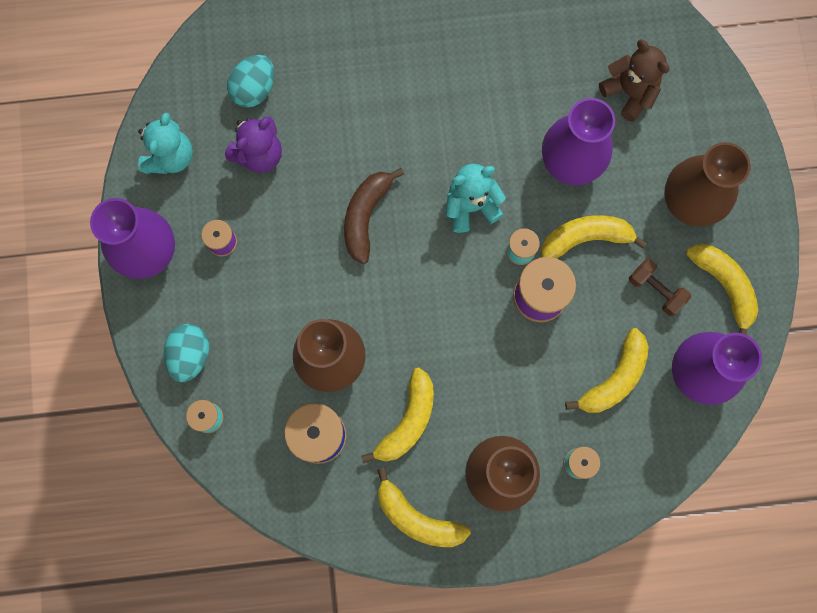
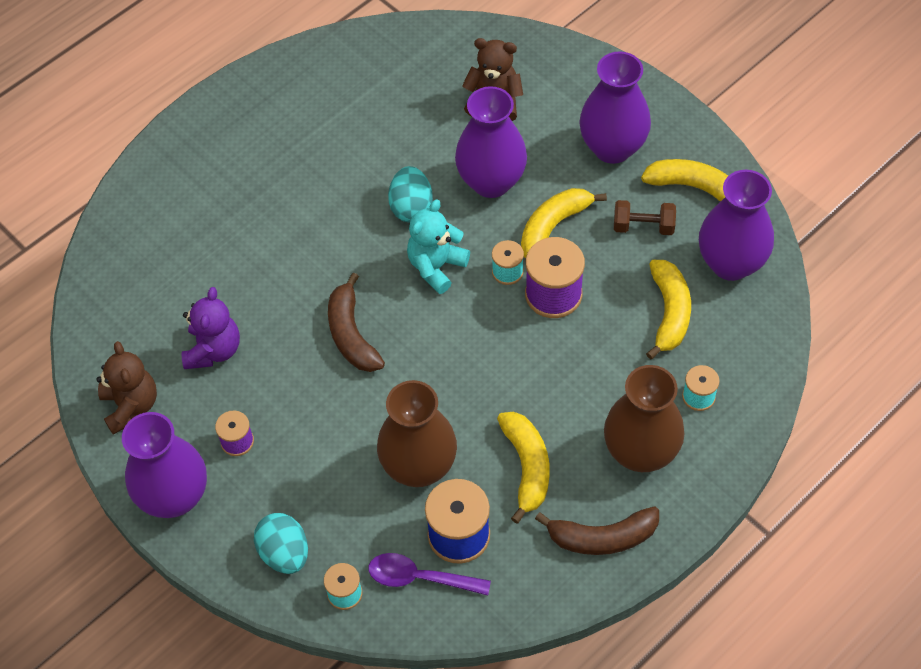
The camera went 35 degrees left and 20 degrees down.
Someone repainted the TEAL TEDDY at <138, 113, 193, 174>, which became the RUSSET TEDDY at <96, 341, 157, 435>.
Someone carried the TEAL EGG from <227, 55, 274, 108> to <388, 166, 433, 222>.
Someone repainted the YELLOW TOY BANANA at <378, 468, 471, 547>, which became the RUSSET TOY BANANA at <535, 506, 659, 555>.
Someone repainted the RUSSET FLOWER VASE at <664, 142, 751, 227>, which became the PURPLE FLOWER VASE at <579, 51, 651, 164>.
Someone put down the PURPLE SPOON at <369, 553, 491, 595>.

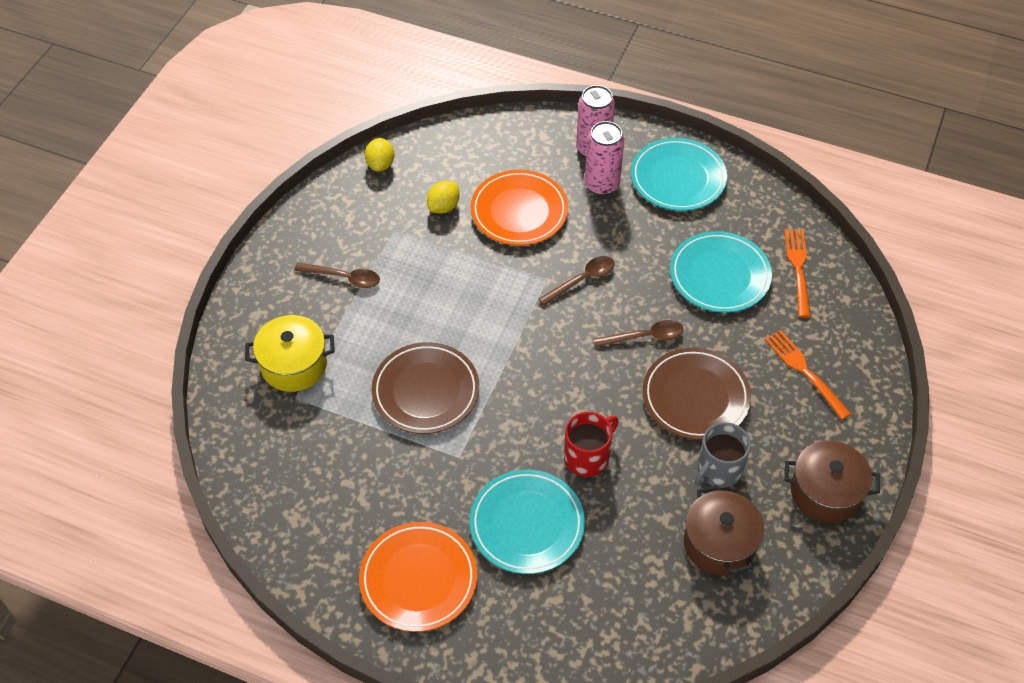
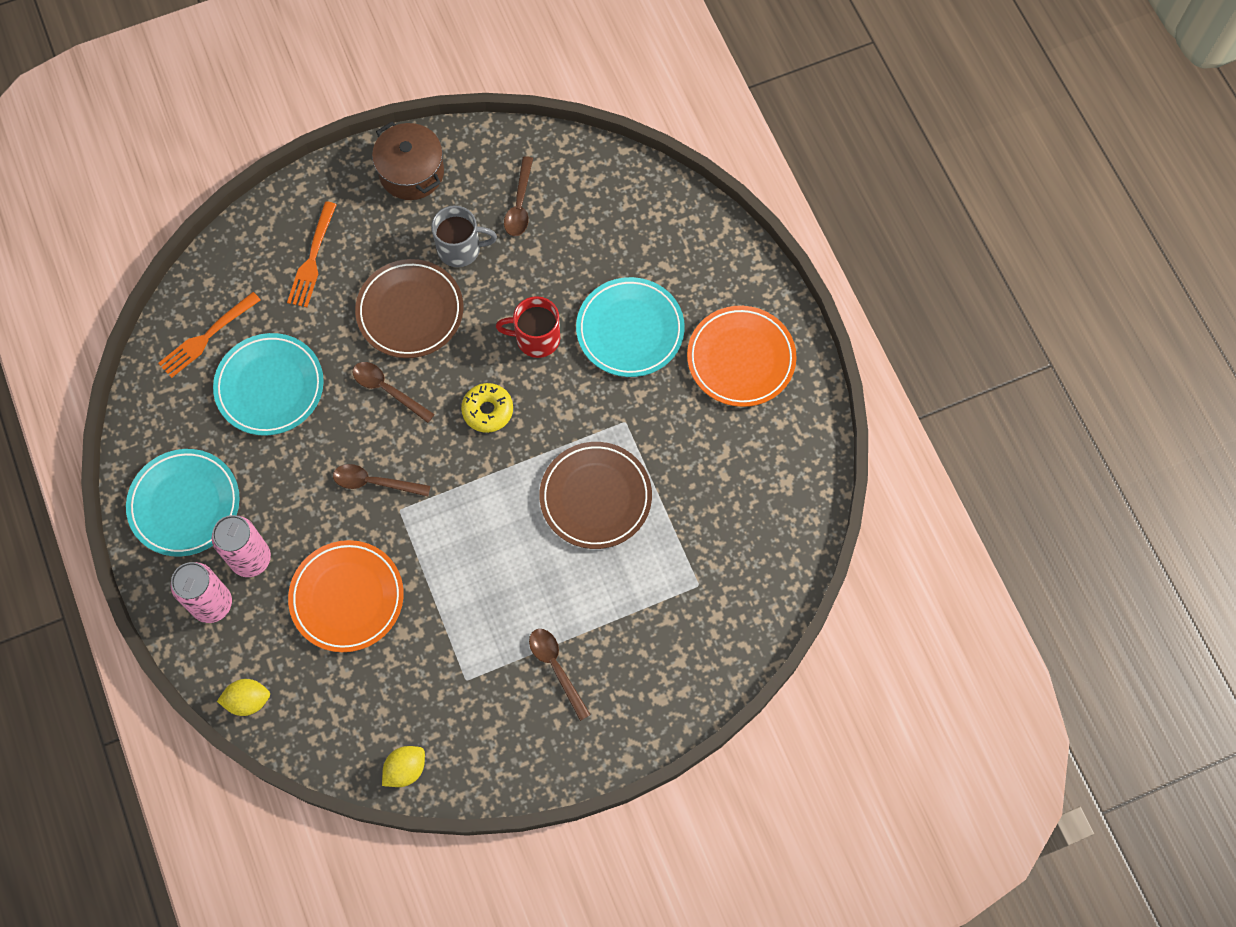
The camera went 135 degrees left and 15 degrees up.
Someone took away the YELLOW POT at <245, 315, 335, 392>.
Someone carried the YELLOW LEMON from <427, 181, 460, 214> to <217, 679, 270, 716>.
Someone swapped the RUSSET POT at <684, 485, 764, 576> for the RUSSET SPOON at <504, 156, 533, 236>.
Someone put down the YELLOW DONUT at <461, 383, 513, 433>.

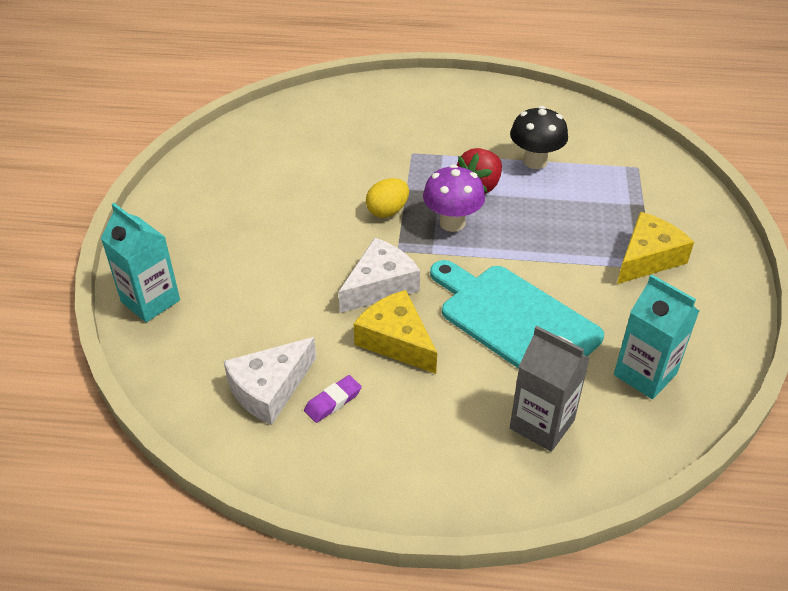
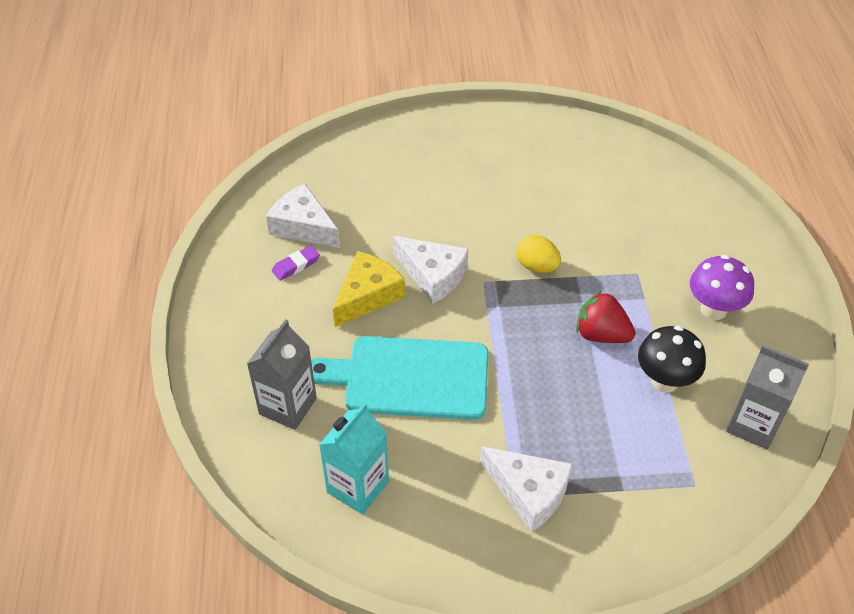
The camera went 80 degrees right and 5 degrees up.
Someone took away the TEAL JUICE CARTON at <101, 203, 180, 322>.
Someone rotated the PURPLE GUM ERASER at <304, 375, 362, 423> by 75 degrees counterclockwise.
Someone carried the PURPLE MUSHROOM from <423, 164, 485, 232> to <690, 255, 754, 320>.
Someone rotated the TEAL BREAD BOARD at <430, 260, 604, 369> by 120 degrees counterclockwise.
Someone repainted the YELLOW CHEESE WEDGE at <617, 212, 694, 284>, which became the WHITE CHEESE WEDGE at <480, 446, 572, 532>.
Someone put down the GREY JUICE CARTON at <726, 345, 809, 450>.

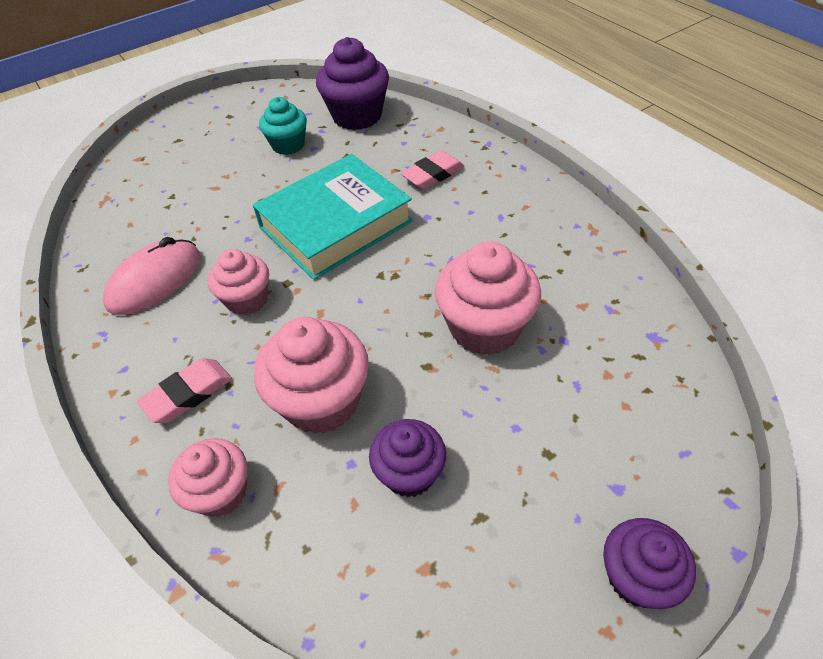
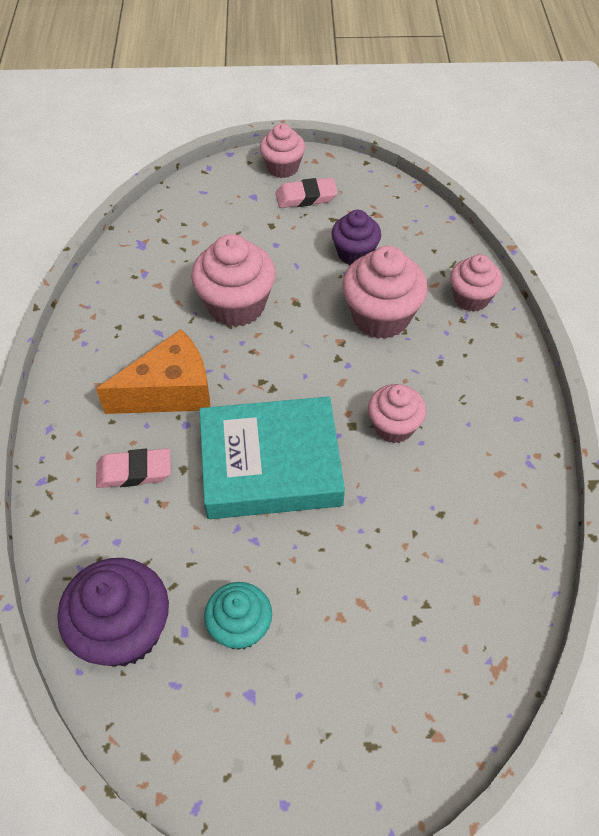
The camera went 150 degrees left and 5 degrees up.
Someone took away the PINK COMPUTER MOUSE at <103, 237, 201, 315>.
Someone carried the PINK GUM ERASER from <137, 358, 232, 423> to <276, 178, 338, 208>.
Someone repainted the PURPLE MUFFIN at <603, 518, 696, 609>, which became the PINK MUFFIN at <260, 123, 305, 178>.
Someone put down the BRIGHT ORANGE CHEESE WEDGE at <96, 329, 210, 414>.

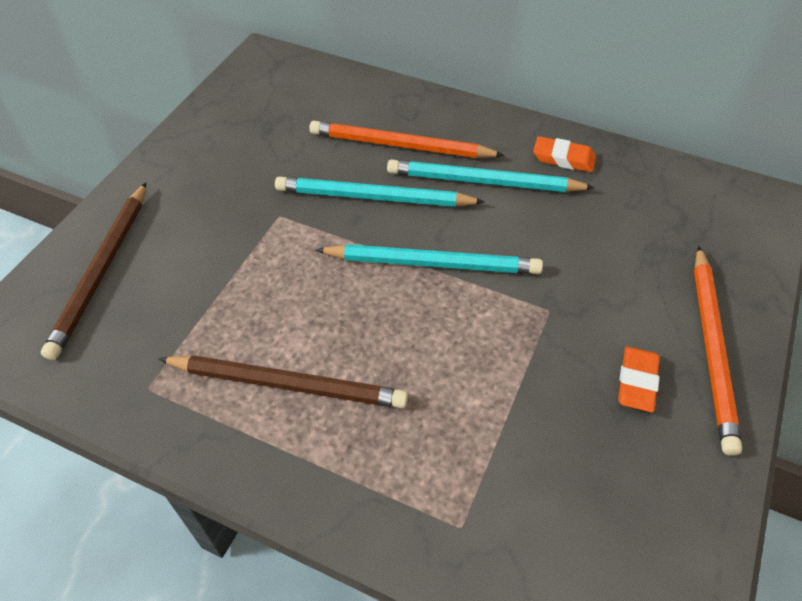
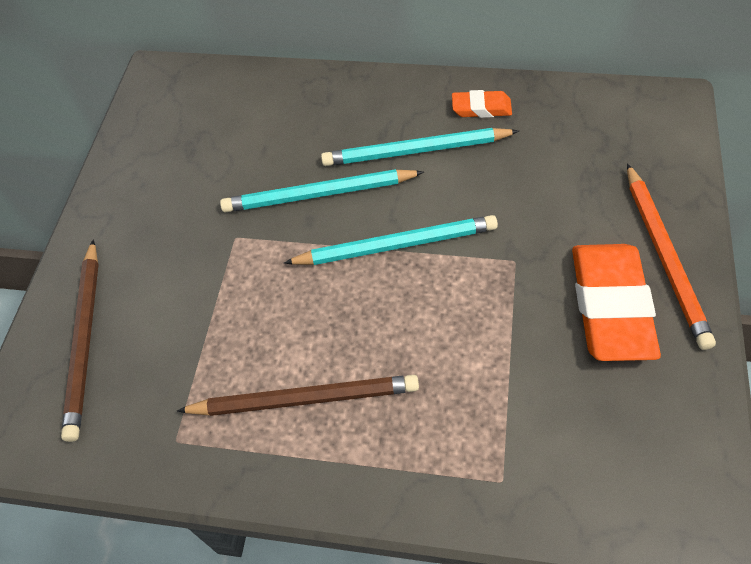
The camera went 10 degrees left and 5 degrees up.
Someone took away the BRIGHT ORANGE PENCIL at <309, 121, 504, 158>.
Someone scaled the BRIGHT ORANGE GUM ERASER at <618, 347, 660, 412> by 2.04.

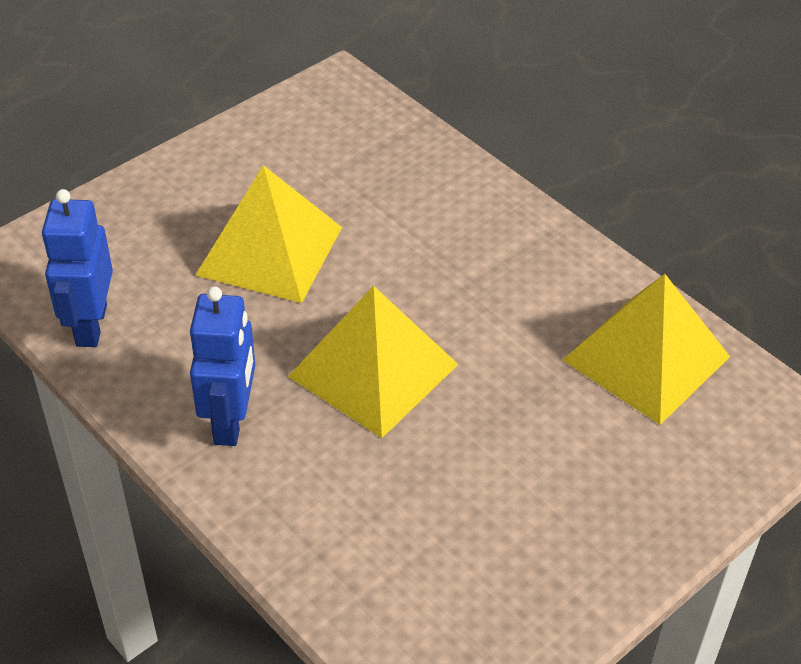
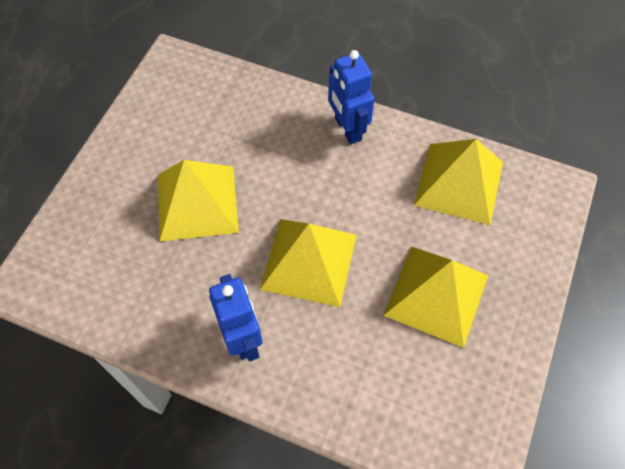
The camera went 25 degrees left and 15 degrees up.
Someone carried the BLUE ROBOT from <42, 189, 113, 347> to <328, 50, 374, 144>.
Someone put down the YELLOW PYRAMID at <383, 246, 488, 348>.

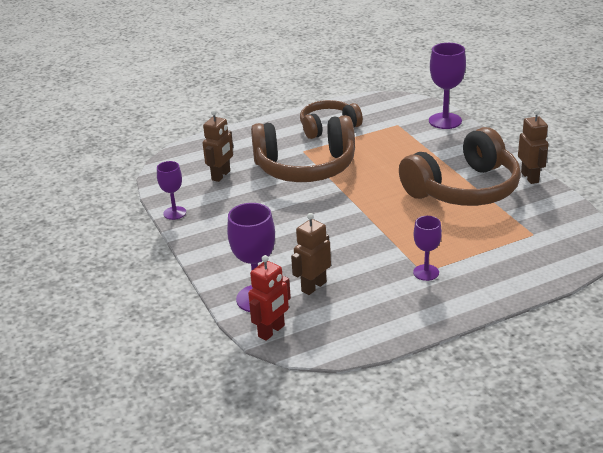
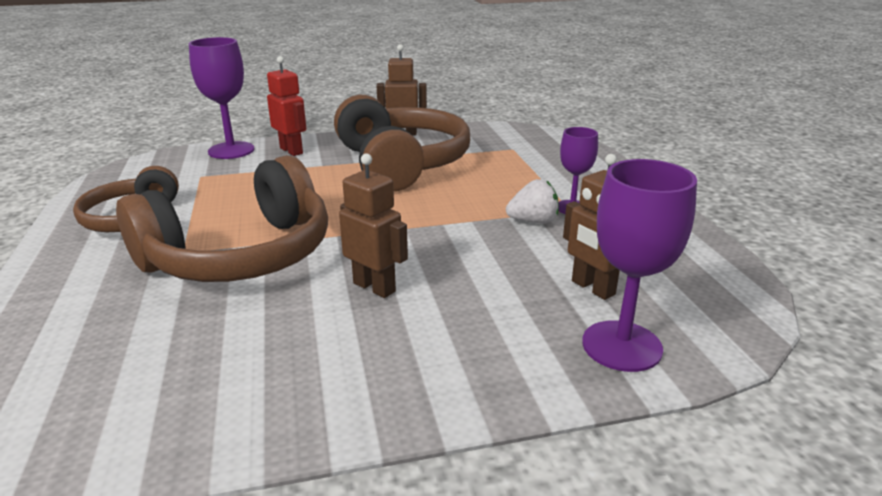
The camera went 80 degrees left and 5 degrees down.
Someone took away the PURPLE WINE GLASS at <157, 161, 186, 220>.
Someone carried the RUSSET ROBOT from <203, 110, 233, 182> to <339, 153, 408, 298>.
Someone carried the CRIMSON ROBOT from <248, 255, 291, 341> to <267, 56, 306, 156>.
Someone rotated the RUSSET HEADPHONES at <251, 115, 355, 182> by 45 degrees clockwise.
Someone put down the WHITE STRAWBERRY at <506, 179, 559, 224>.

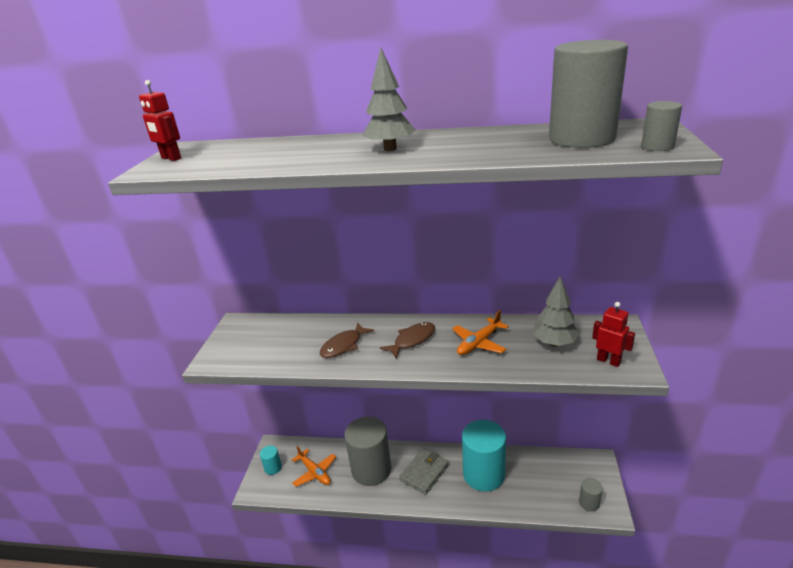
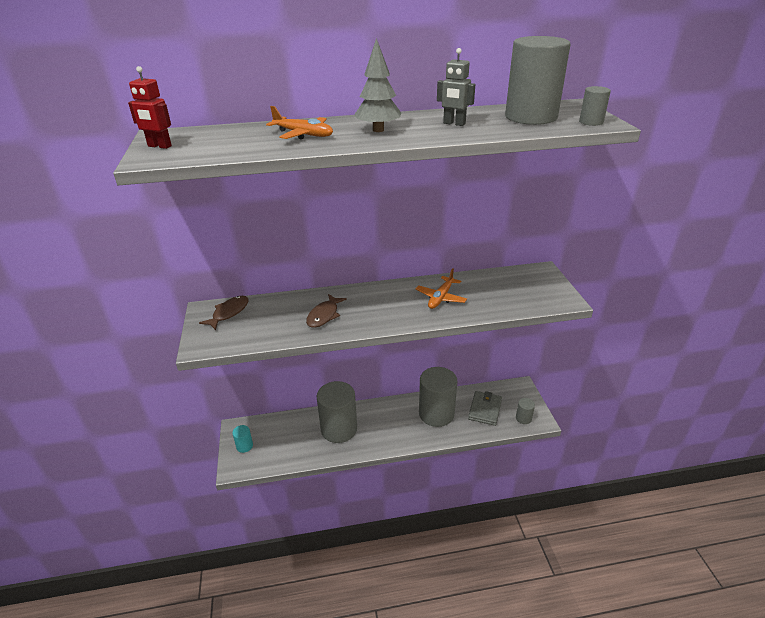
The camera went 20 degrees left and 5 degrees up.
Someone carried the BRIGHT ORANGE PLANE from <292, 446, 336, 487> to <266, 106, 333, 140>.
Someone carried the RUSSET FISH from <380, 322, 435, 358> to <199, 296, 249, 330>.
Someone carried the GREY CARD WALLET from <399, 449, 448, 495> to <468, 391, 502, 426>.
Someone repainted the TEAL CYLINDER at <462, 420, 506, 492>, which became the GREY CYLINDER at <419, 367, 457, 427>.
Someone took away the GREY TOY TREE at <533, 276, 579, 347>.
Someone took away the CRIMSON ROBOT at <592, 302, 635, 367>.
Someone put down the GREY ROBOT at <437, 48, 475, 126>.

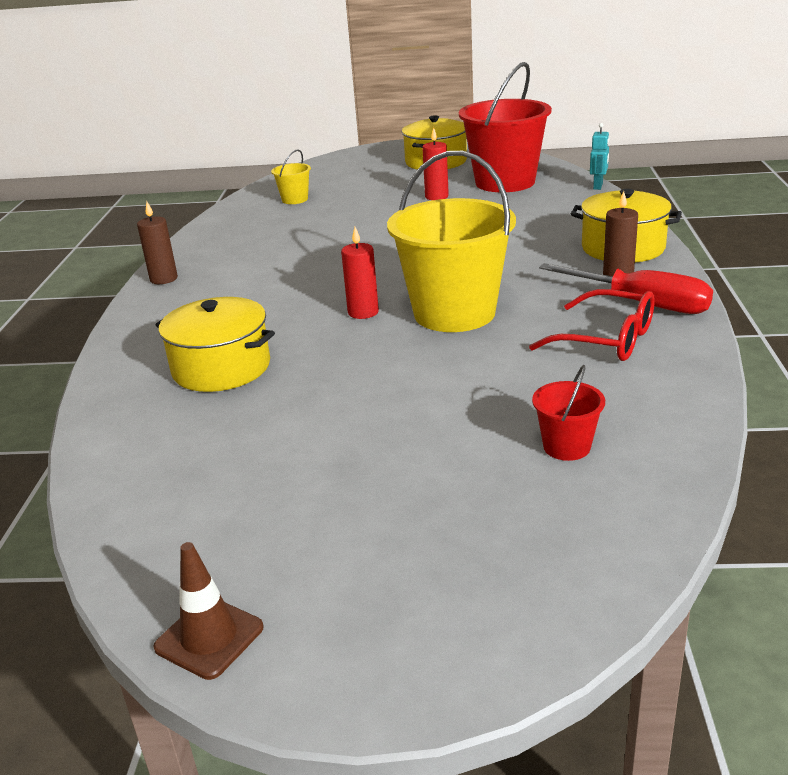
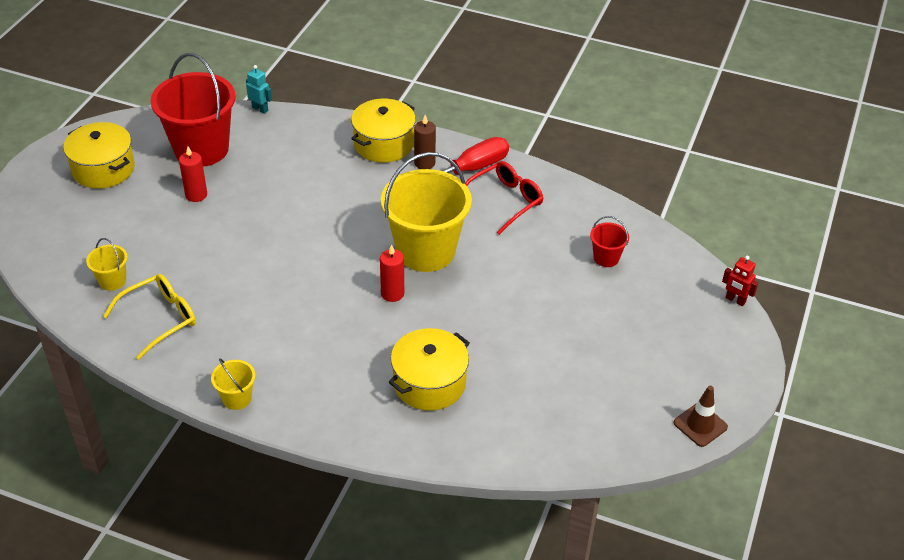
The camera went 75 degrees left and 15 degrees up.
Someone swapped the RUSSET PILLAR CANDLE at <137, 202, 178, 284> for the YELLOW SAND BUCKET at <211, 358, 255, 410>.
Someone put down the YELLOW SPECTACLES at <103, 274, 196, 360>.
Someone put down the CRIMSON ROBOT at <722, 256, 758, 306>.

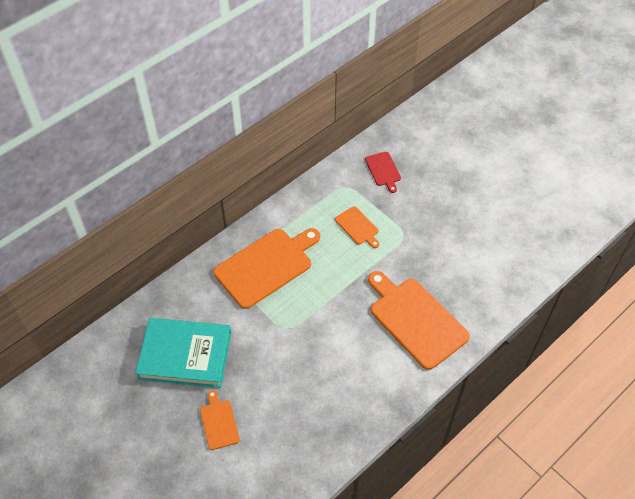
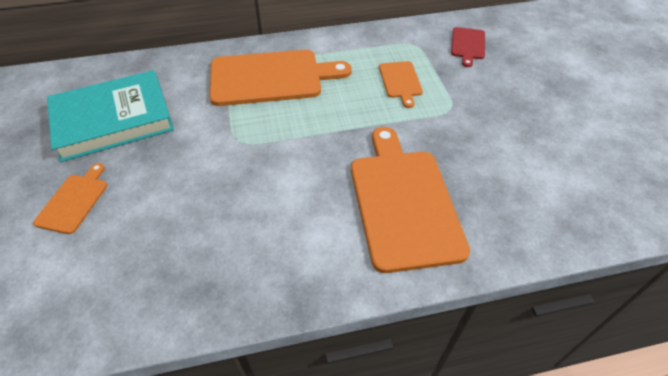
The camera went 30 degrees right and 5 degrees down.
Someone rotated the TEAL HARDBACK at <135, 318, 231, 388> by 60 degrees counterclockwise.

